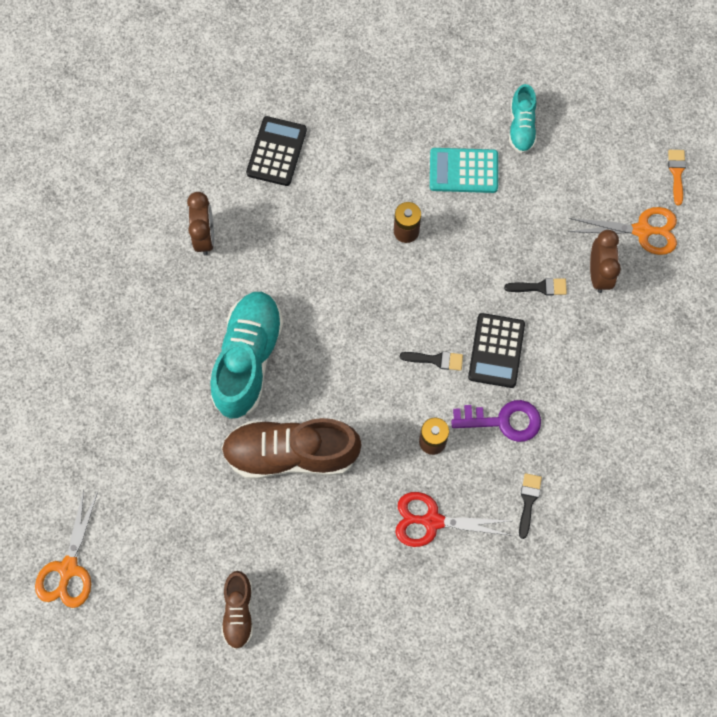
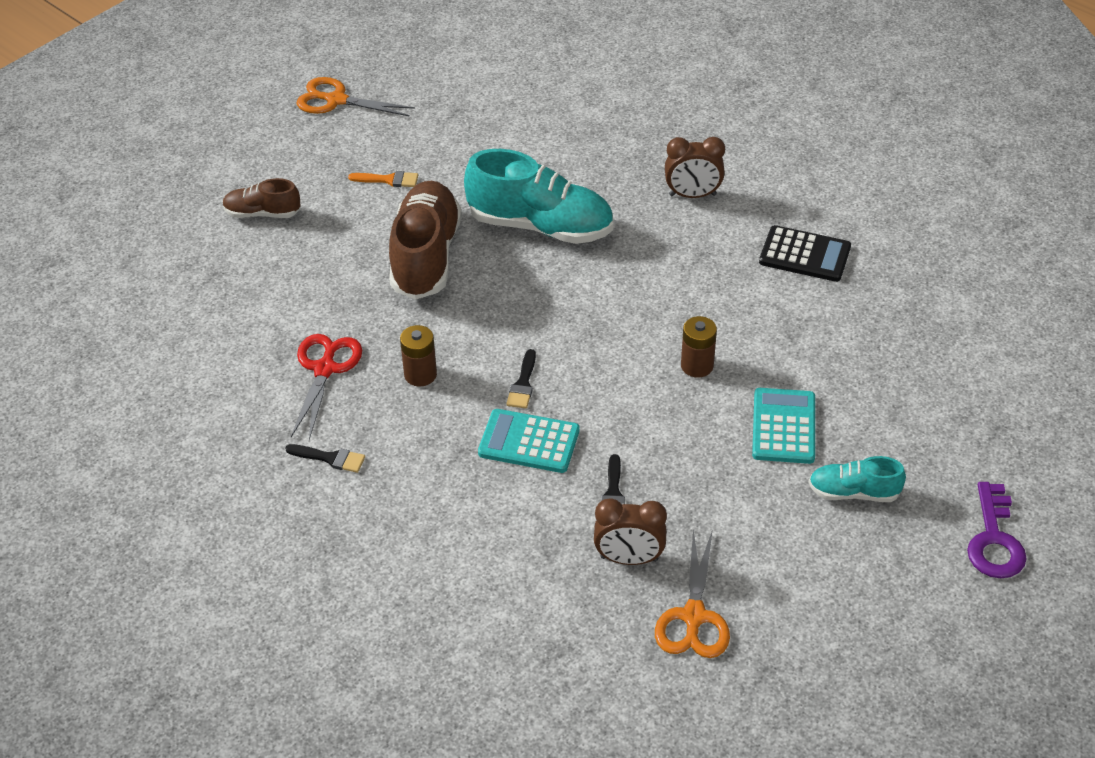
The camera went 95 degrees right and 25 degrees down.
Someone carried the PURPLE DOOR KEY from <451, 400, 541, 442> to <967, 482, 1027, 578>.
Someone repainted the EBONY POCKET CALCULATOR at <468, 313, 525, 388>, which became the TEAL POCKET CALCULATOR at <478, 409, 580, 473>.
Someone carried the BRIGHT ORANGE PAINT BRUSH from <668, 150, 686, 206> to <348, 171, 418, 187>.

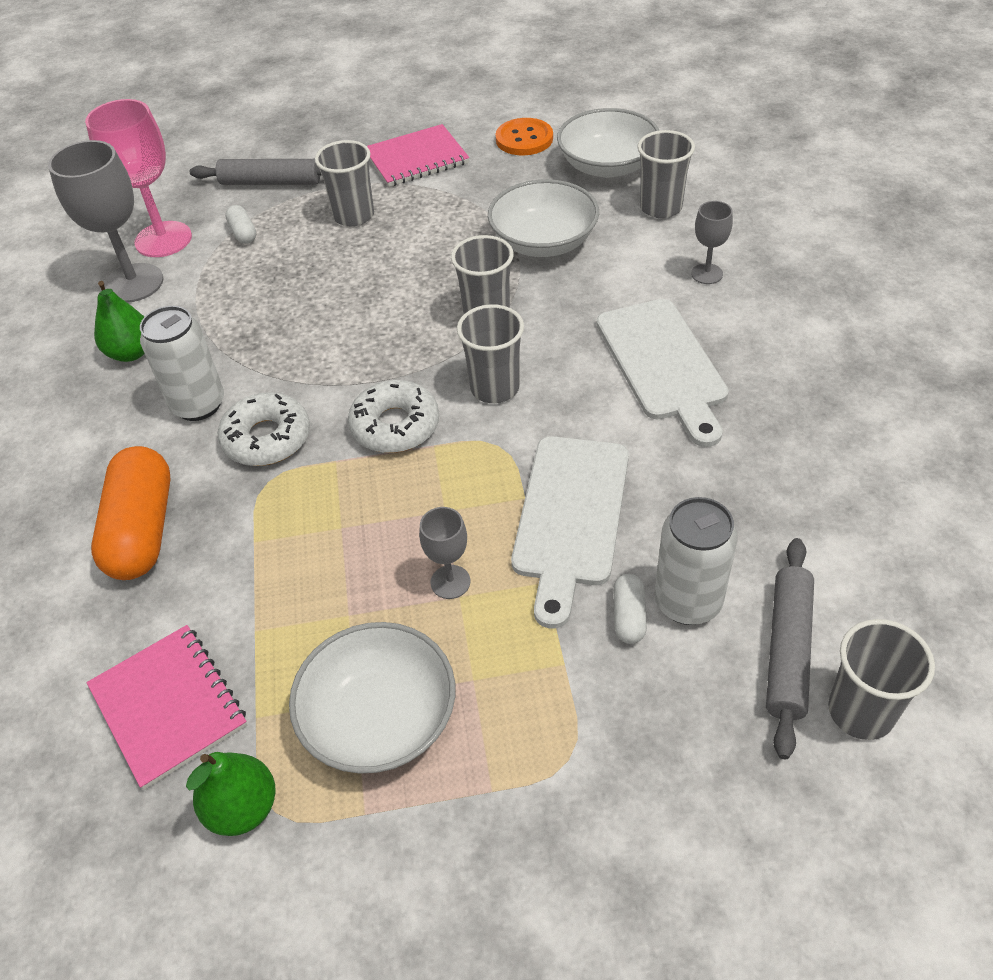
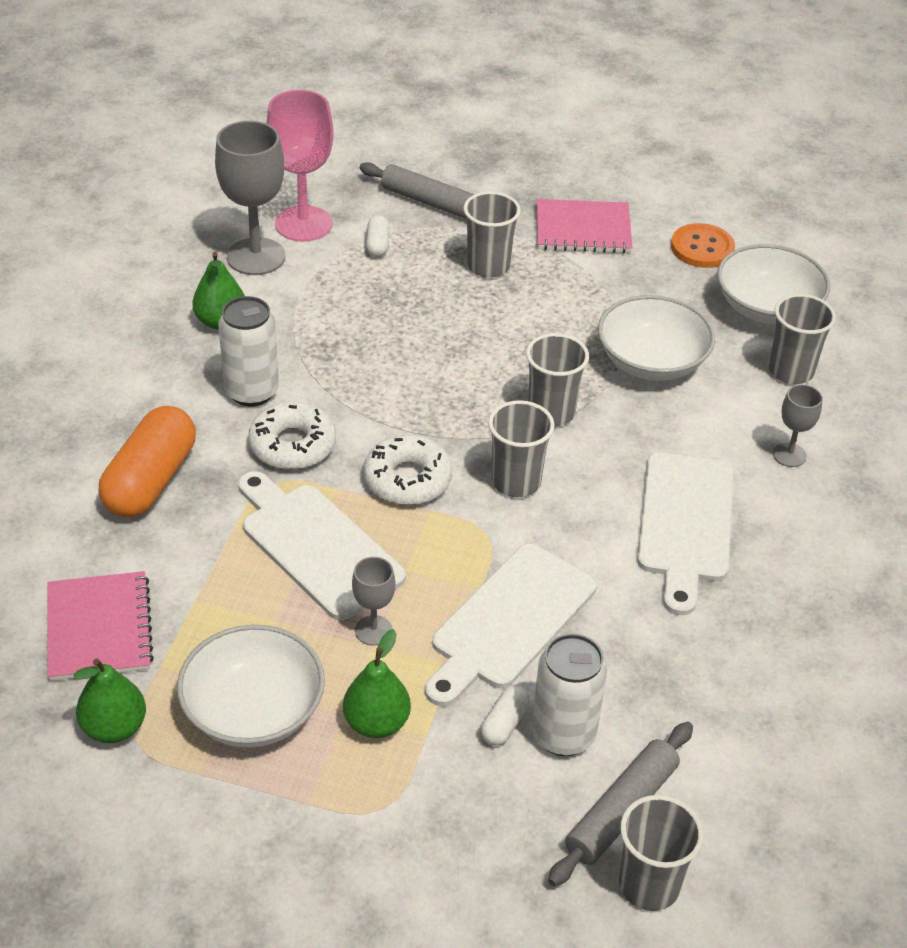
The camera went 20 degrees right and 5 degrees down.
Someone put down the WHITE BREAD BOARD at <238, 471, 406, 620>.
Someone put down the LEAF-GREEN TOY PEAR at <343, 629, 411, 738>.

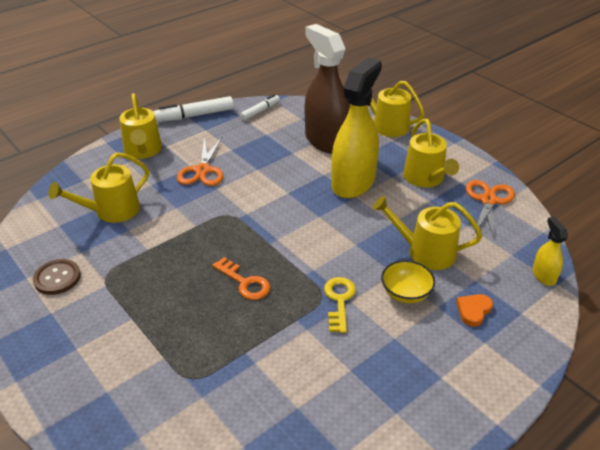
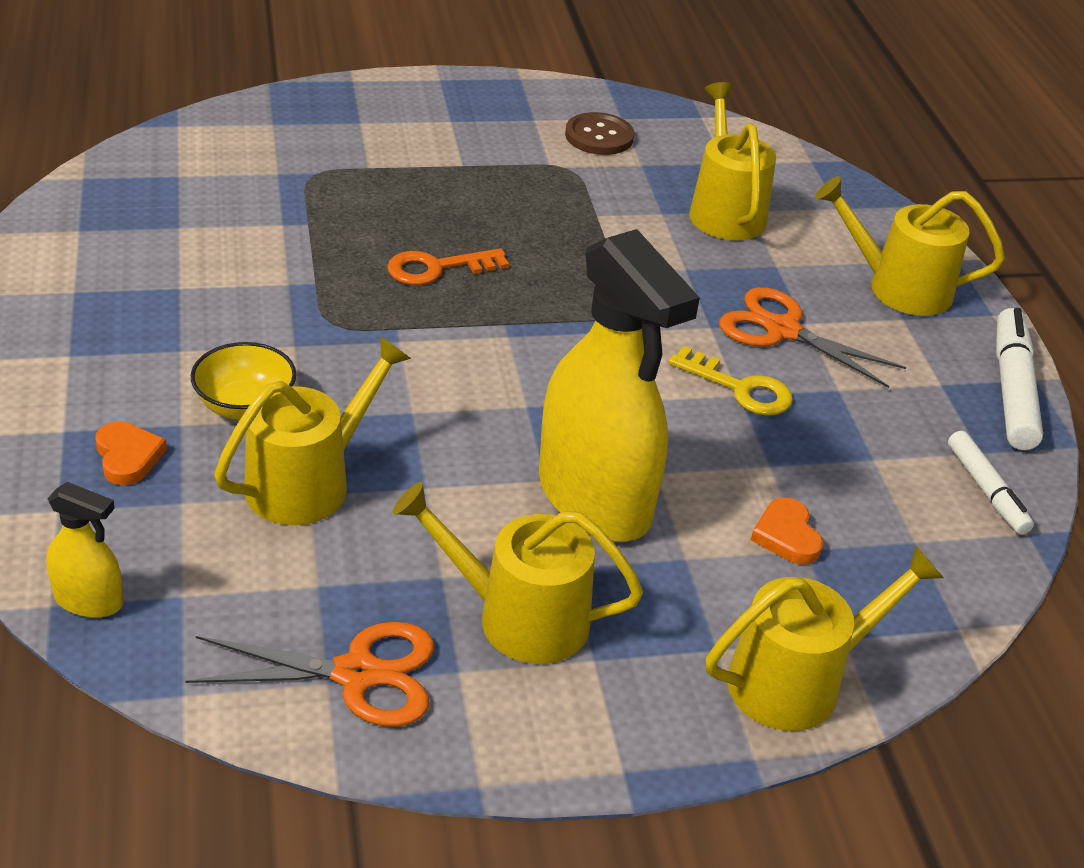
The camera went 115 degrees right and 0 degrees up.
Someone swapped the RUSSET SPRAY BOTTLE at <305, 24, 350, 154> for the BRIGHT ORANGE HEART at <751, 498, 823, 565>.
Someone carried the YELLOW DOOR KEY from <324, 277, 356, 333> to <668, 346, 793, 416>.
Someone rotated the BRIGHT ORANGE SCISSORS at <466, 180, 515, 240> by 45 degrees counterclockwise.

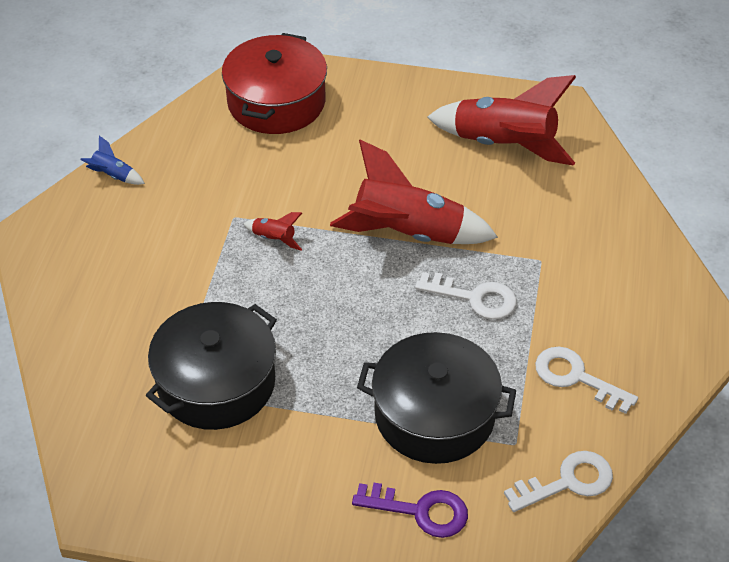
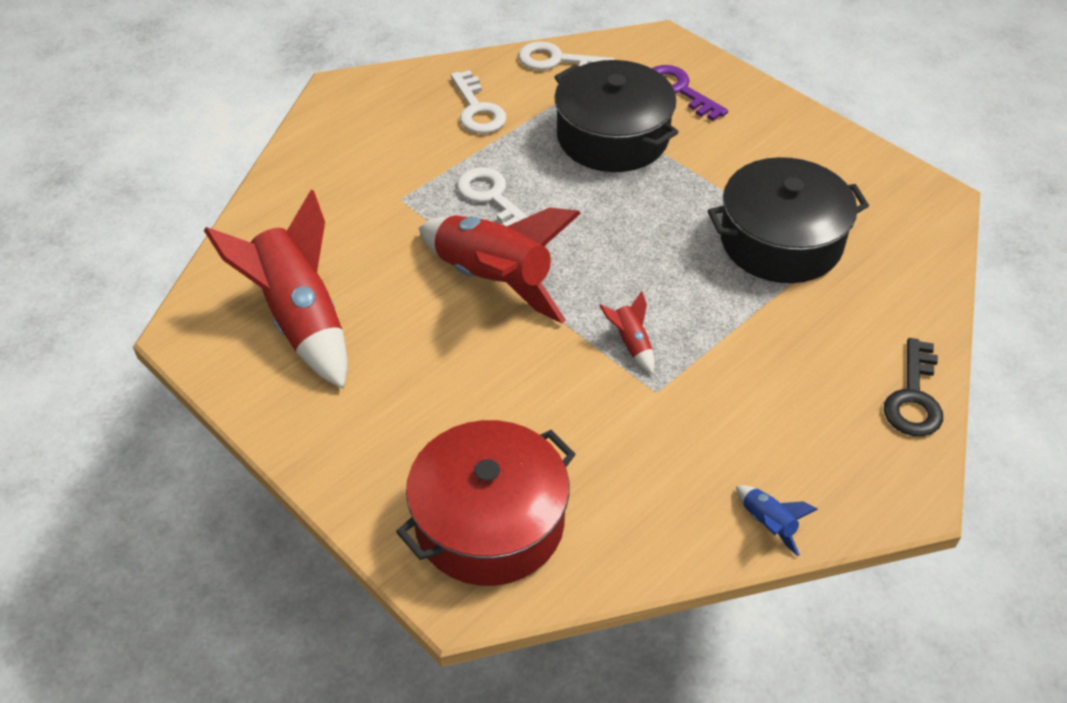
The camera went 145 degrees left and 0 degrees up.
Someone put down the EBONY DOOR KEY at <884, 338, 943, 436>.

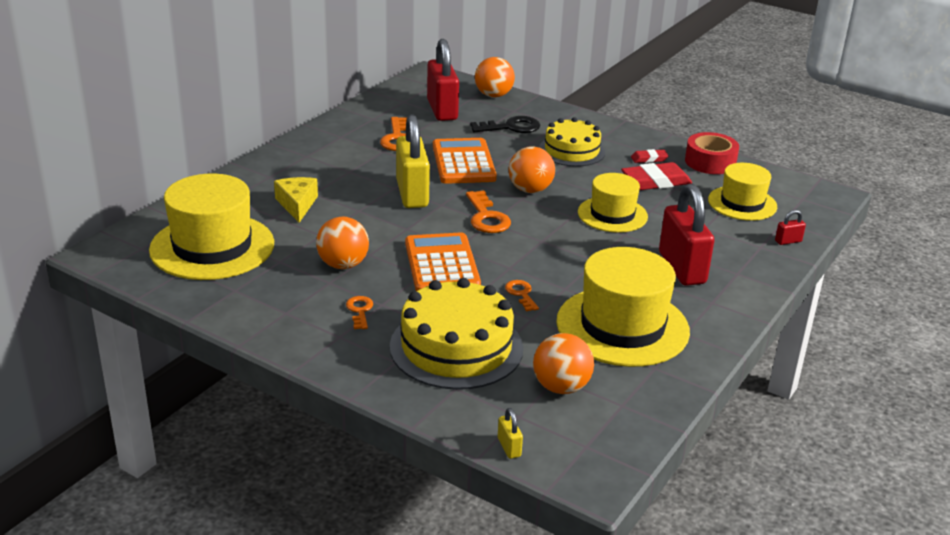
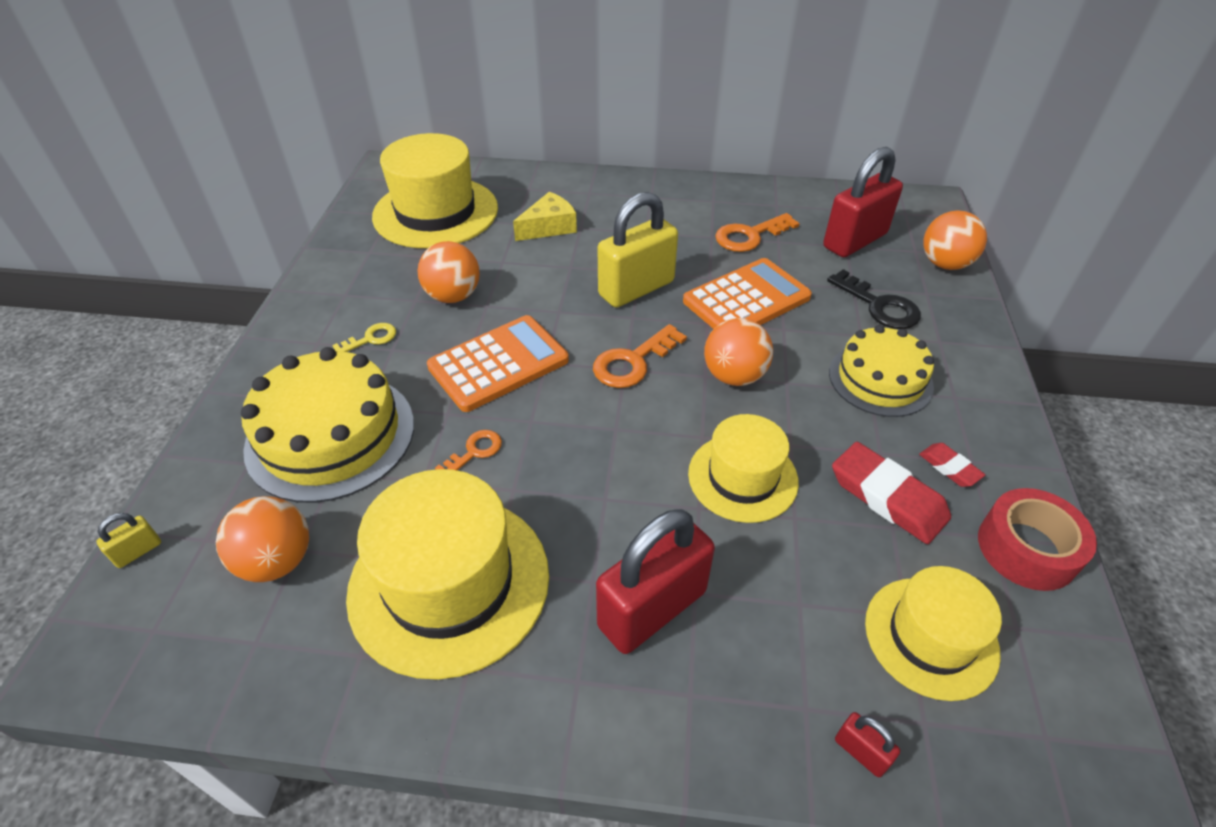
The camera went 65 degrees right and 15 degrees up.
Someone repainted the BRIGHT ORANGE DOOR KEY at <346, 296, 373, 329>, which became the YELLOW DOOR KEY at <332, 323, 396, 352>.

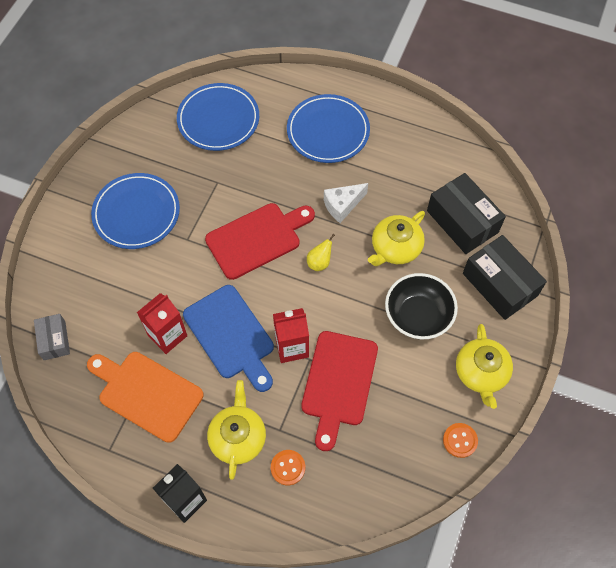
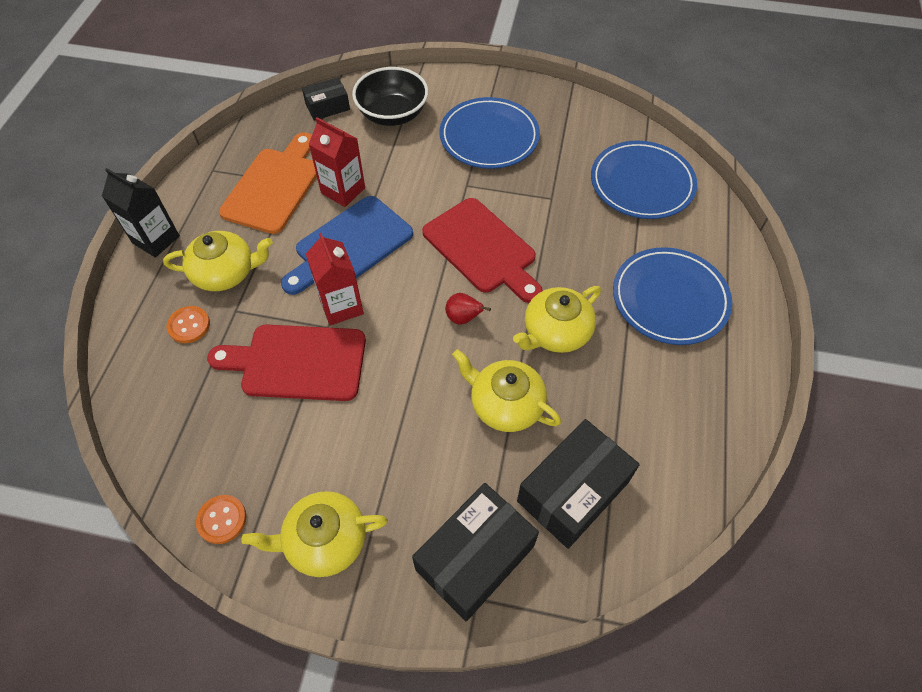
The camera went 80 degrees right and 5 degrees down.
Someone repainted the GREY PARCEL at <34, 314, 70, 360>, which became the EBONY PARCEL at <302, 77, 350, 121>.
Someone repainted the YELLOW TOY PEAR at <307, 234, 335, 271>, which became the CRIMSON TOY PEAR at <445, 293, 491, 325>.
Someone swapped the WHITE CHEESE WEDGE at <324, 183, 368, 223> for the YELLOW CHINA TEAPOT at <513, 286, 601, 353>.
Someone carried the EBONY DEEP DISH from <385, 273, 458, 339> to <352, 67, 428, 126>.

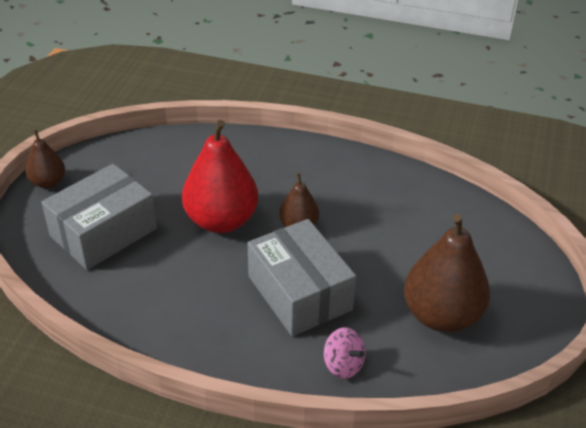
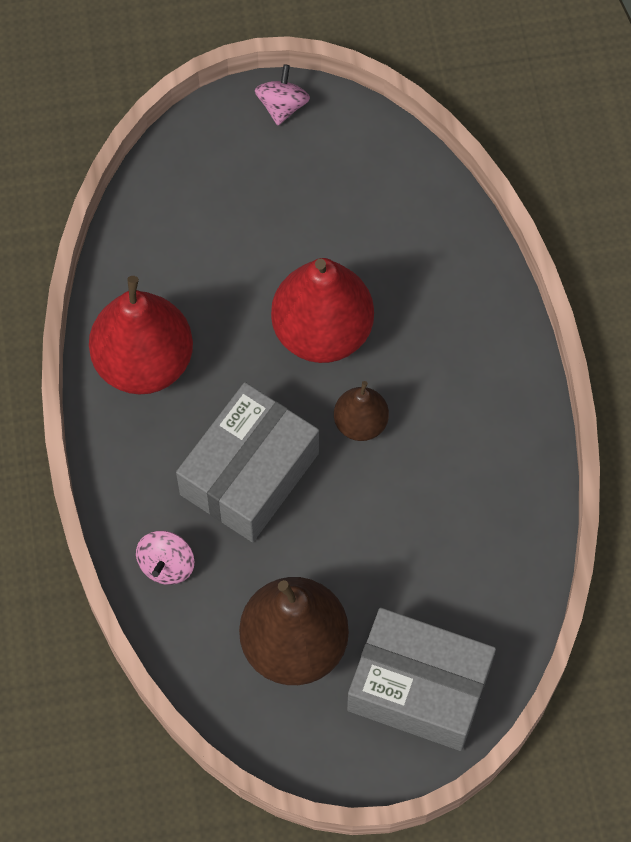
The camera went 65 degrees right and 25 degrees up.
Someone swapped the RUSSET TOY PEAR at <26, 129, 65, 188> for the PINK WHIRLIGIG at <255, 64, 310, 125>.
Someone carried the GREY PARCEL from <41, 163, 157, 270> to <347, 608, 496, 751>.
Someone put down the CRIMSON TOY PEAR at <89, 276, 193, 395>.

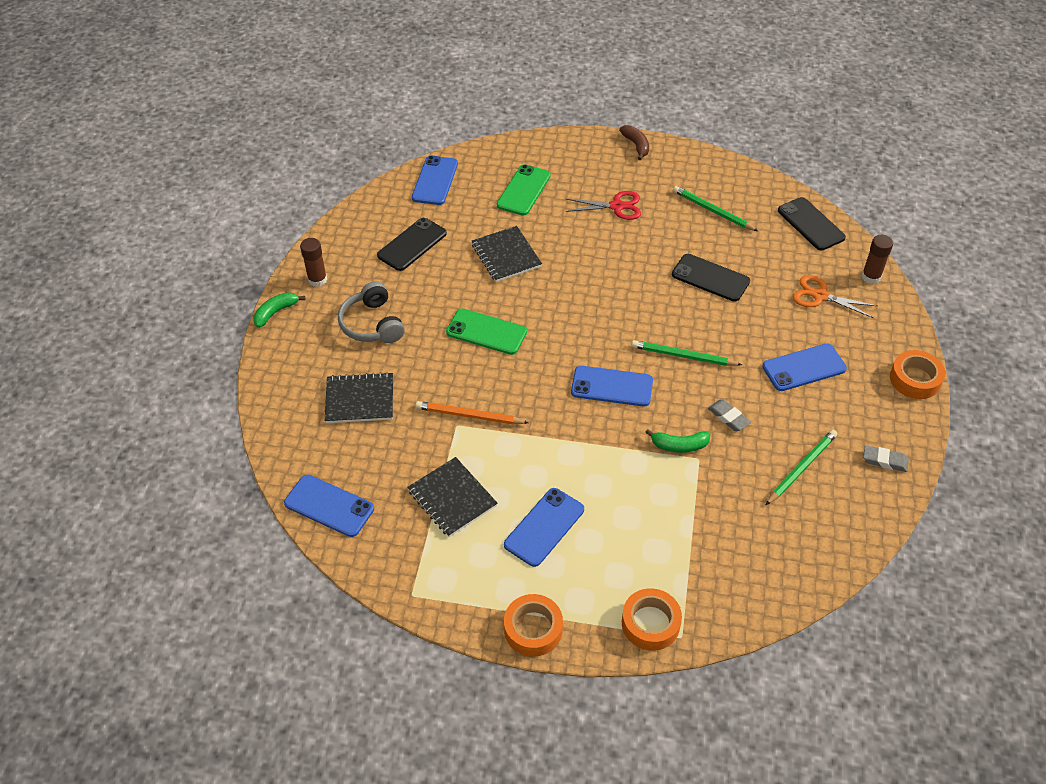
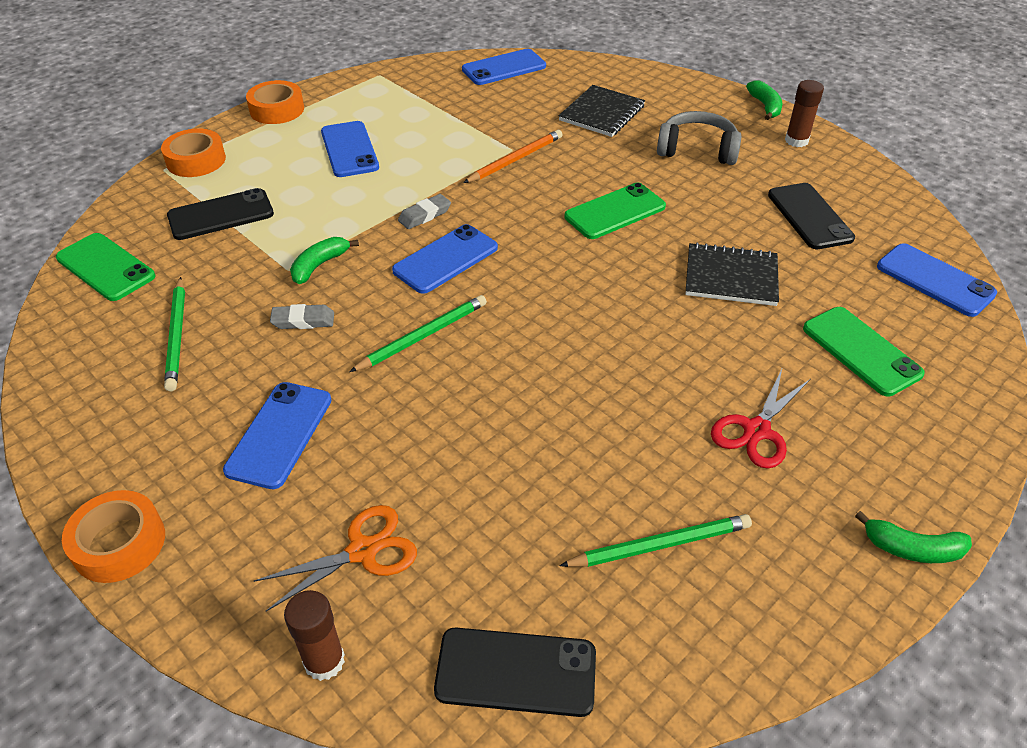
The camera went 125 degrees right and 5 degrees down.
Someone took away the EBONY EXERCISE BOOK at <407, 457, 498, 537>.
Someone repainted the RUSSET TOY BANANA at <619, 125, 649, 160>, which became the LEAF-GREEN TOY BANANA at <855, 511, 972, 563>.
Someone carried the EBONY SMARTPHONE from <672, 254, 750, 301> to <167, 188, 274, 240>.
Someone carried the GREY GUM ERASER from <863, 445, 909, 472> to <398, 194, 451, 229>.
Someone put down the LEAF-GREEN SMARTPHONE at <56, 233, 155, 301>.

